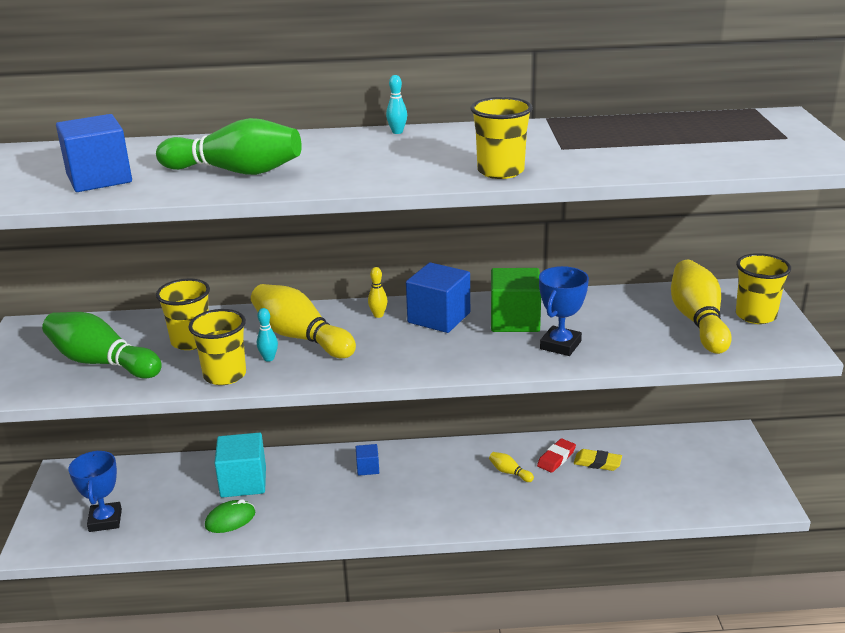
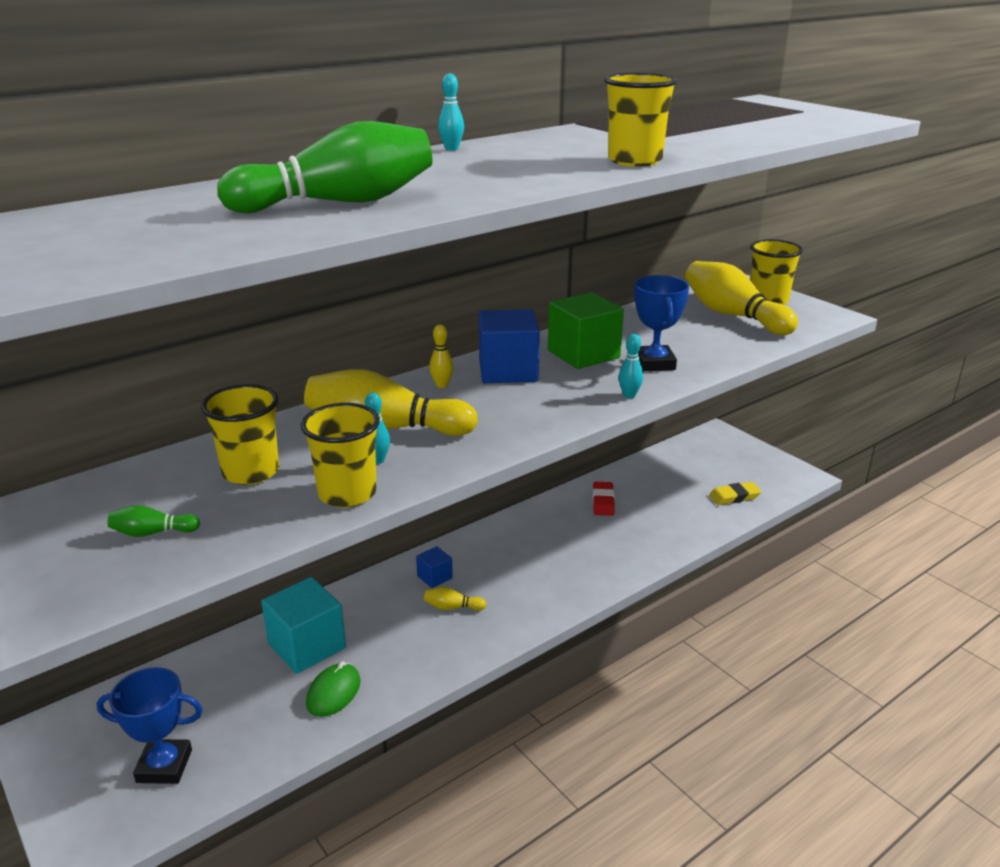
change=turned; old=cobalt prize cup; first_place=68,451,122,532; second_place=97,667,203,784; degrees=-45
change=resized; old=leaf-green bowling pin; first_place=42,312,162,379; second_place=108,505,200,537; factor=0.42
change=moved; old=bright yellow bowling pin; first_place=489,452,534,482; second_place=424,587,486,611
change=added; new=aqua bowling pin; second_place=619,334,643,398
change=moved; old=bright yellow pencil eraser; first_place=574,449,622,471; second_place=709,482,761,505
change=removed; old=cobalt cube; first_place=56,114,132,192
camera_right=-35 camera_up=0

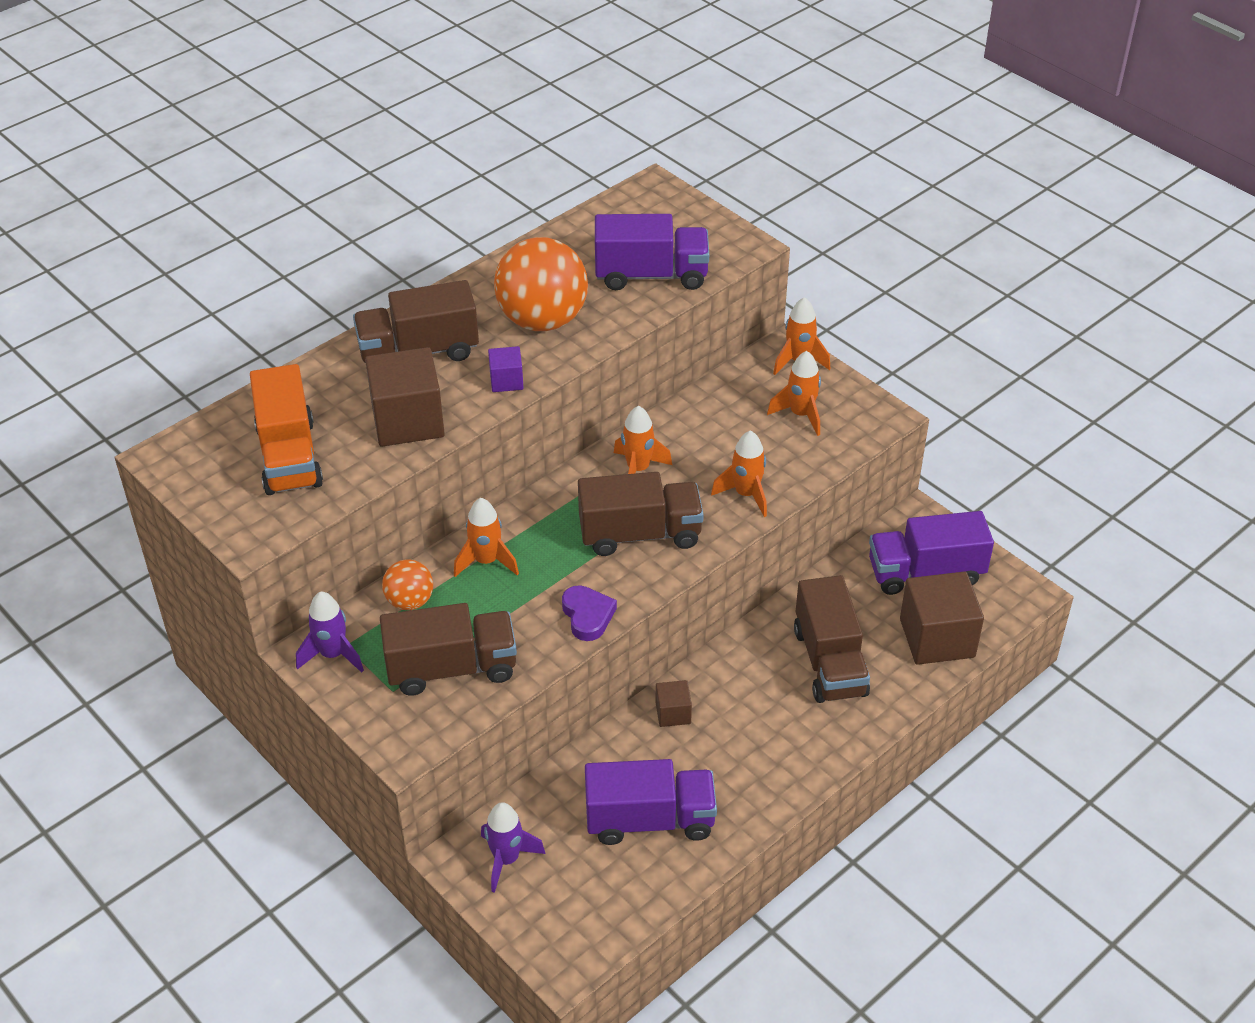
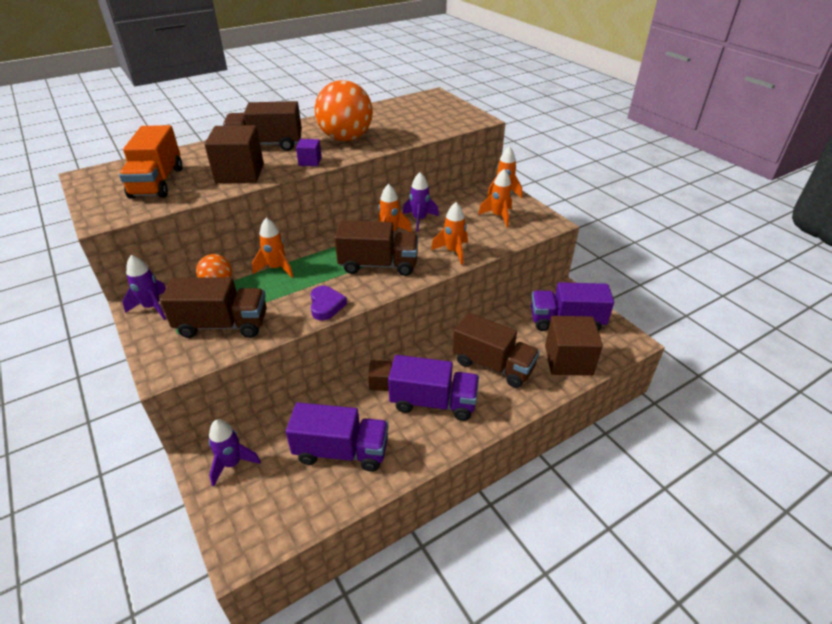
change=moved; old=purple truck; first_place=595,214,709,290; second_place=388,355,479,421
change=added; new=purple toy rocket; second_place=403,172,439,232
change=turned; old=brown truck; first_place=794,575,870,703; second_place=453,313,540,388; degrees=-60
camera_right=10 camera_up=-5

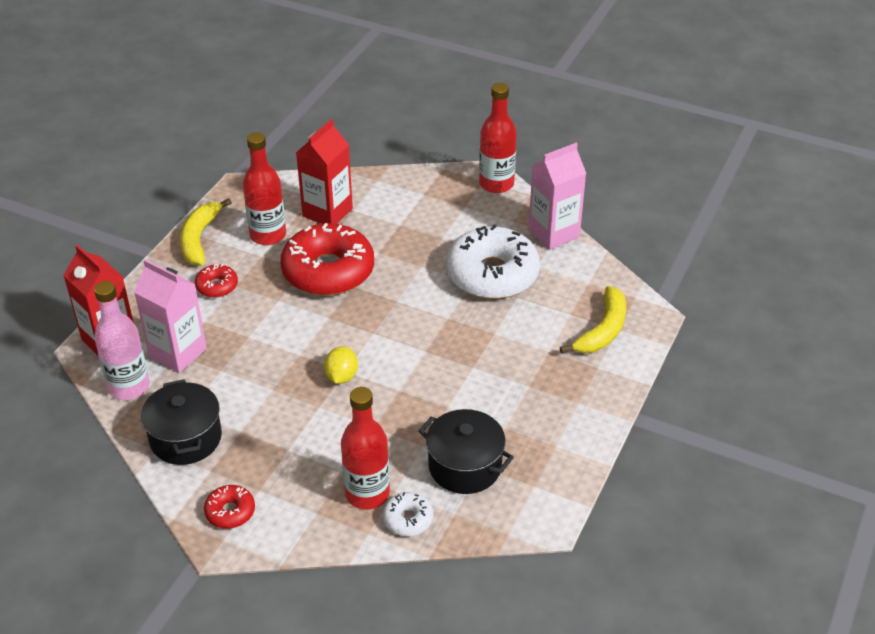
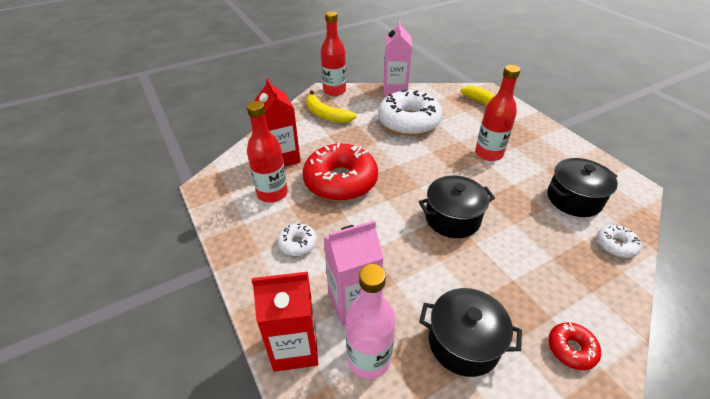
change=recoloured; old=crimson donut; new=white donut; first_place=195,264,238,298; second_place=277,224,317,256
change=moved; old=bright yellow banana; first_place=180,198,232,265; second_place=306,90,357,123
change=replaced; old=bright yellow citrus fruit; new=jet-black stockpot; first_place=324,346,358,384; second_place=419,176,495,238
change=moved; old=crimson drink bottle; first_place=341,387,390,509; second_place=475,65,520,161
camera_right=-55 camera_up=0

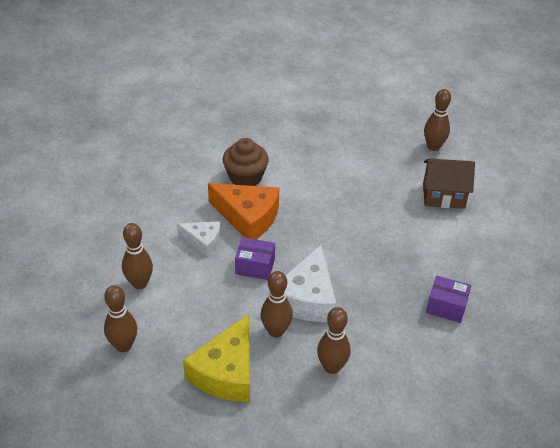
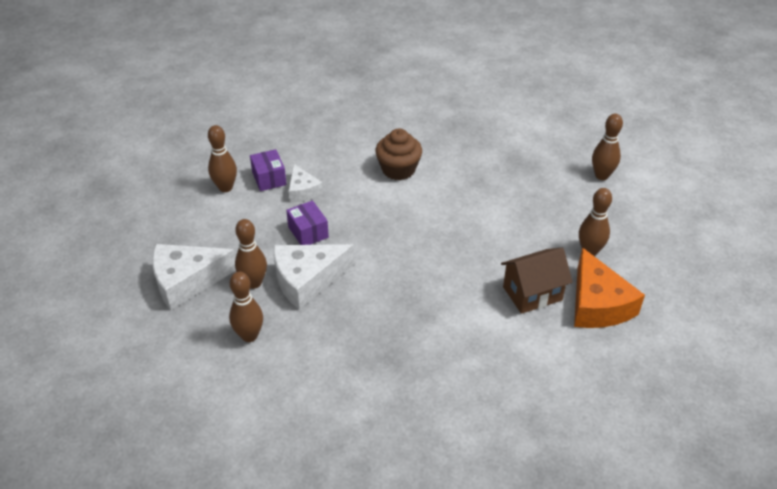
change=recoloured; old=bright yellow piece of cheese; new=white piece of cheese; first_place=183,314,250,402; second_place=152,244,236,310
change=moved; old=purple package; first_place=426,276,471,323; second_place=250,149,287,191
change=turned; old=brown cottage; first_place=423,158,475,209; second_place=501,248,573,314; degrees=-75
change=moved; old=orange piece of cheese; first_place=208,183,279,239; second_place=574,248,645,328
change=moved; old=brown bowling pin; first_place=104,285,137,352; second_place=592,114,623,180
camera_right=50 camera_up=0

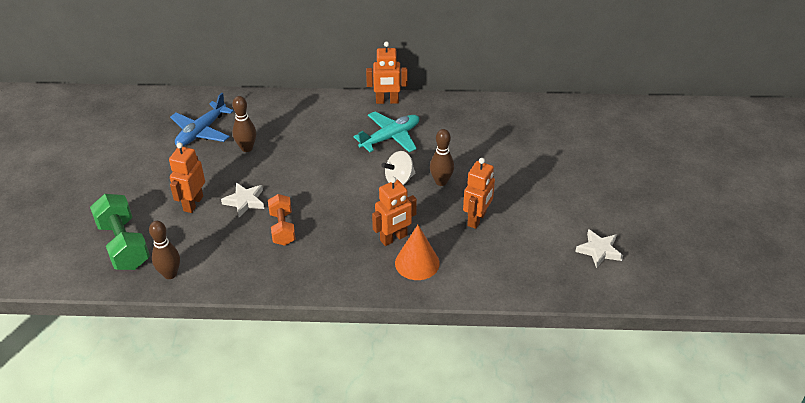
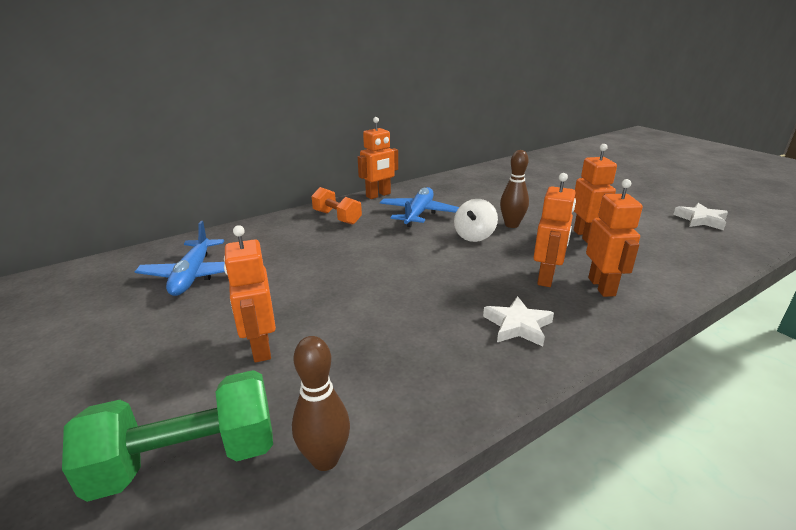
change=turned; old=leaf-green free weight; first_place=90,194,150,270; second_place=62,370,273,502; degrees=-45
change=moved; old=orange free weight; first_place=268,194,296,246; second_place=311,187,362,225
change=recoloured; old=aqua plane; new=cobalt plane; first_place=353,111,419,153; second_place=380,187,459,227
change=moved; old=white star; first_place=221,183,264,217; second_place=483,296,554,347
change=replaced; old=orange cone; new=orange robot; first_place=395,225,440,280; second_place=586,179,643,297
change=removed; old=brown bowling pin; first_place=232,96,256,152
camera_right=-35 camera_up=-15

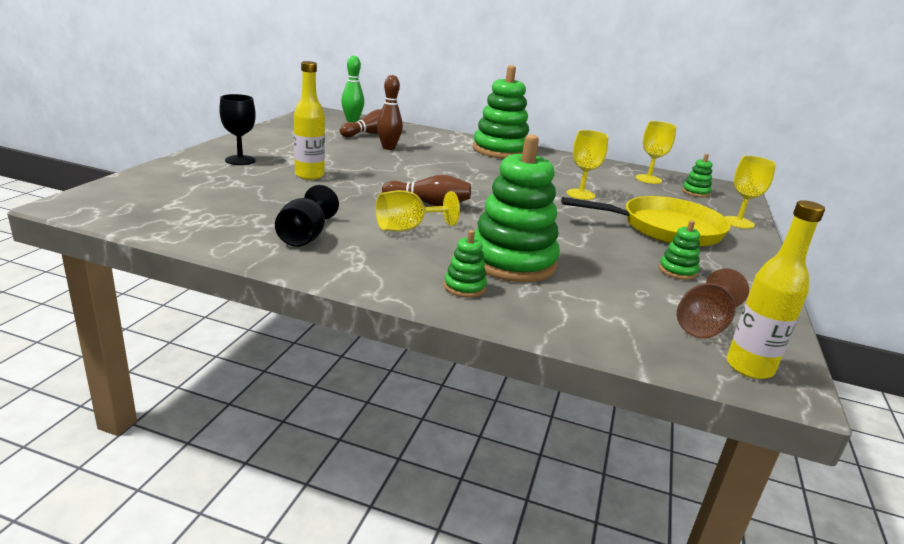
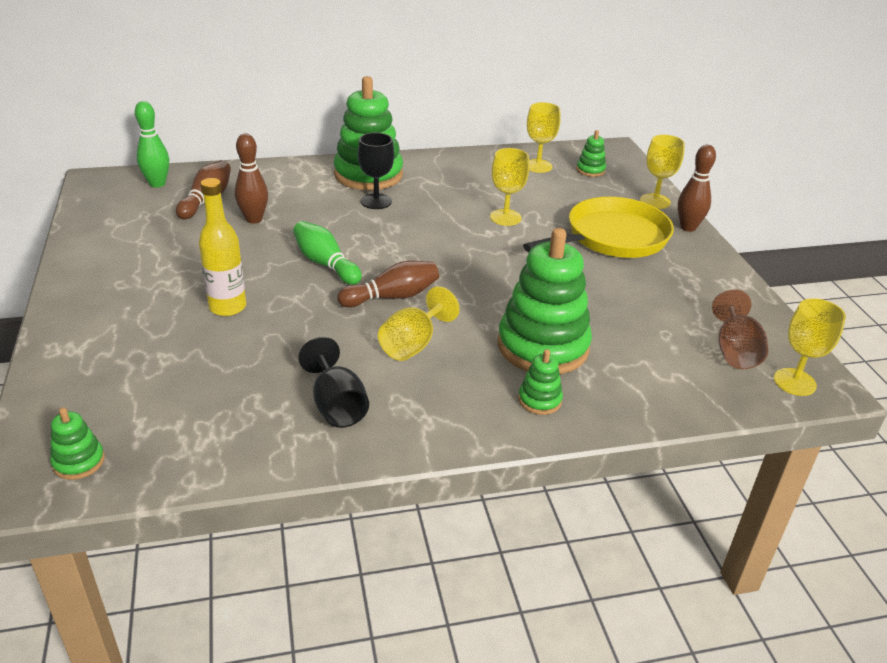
change=moved; old=leaf-green ring stacker; first_place=659,220,700,280; second_place=50,407,105,480
change=added; new=leaf-green bowling pin; second_place=293,221,362,285
change=moved; old=jet-black goblet; first_place=219,94,256,165; second_place=358,133,394,209
change=added; new=brown bowling pin; second_place=678,145,716,232
change=replaced; old=bright yellow drink bottle; new=bright yellow goblet; first_place=726,200,825,379; second_place=774,298,846,396
camera_right=-30 camera_up=10

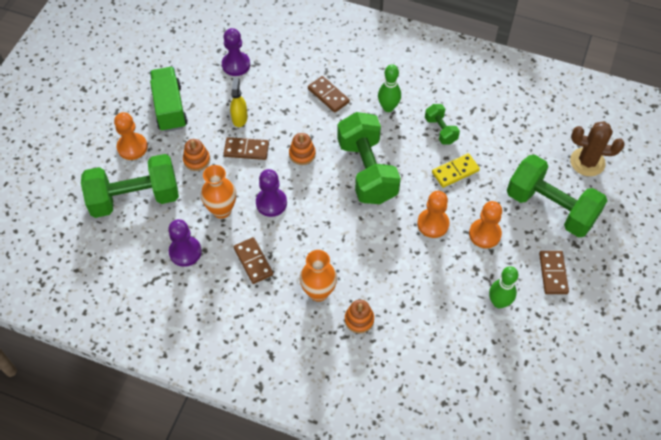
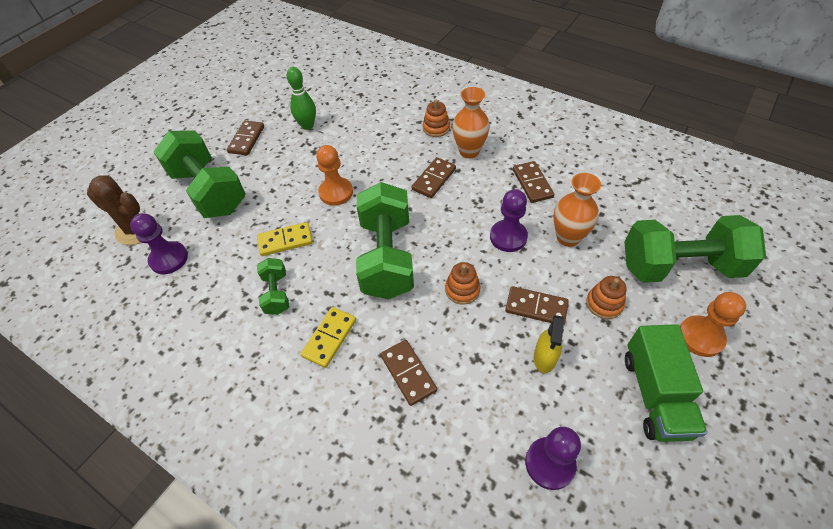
change=moved; old=purple chess pawn; first_place=168,219,202,267; second_place=130,213,188,274
change=replaced; old=leaf-green bowling pin; new=bright yellow domino piece; first_place=378,64,401,112; second_place=300,307,356,368
change=added; new=brown domino piece; second_place=412,157,456,198
change=removed; old=orange chess pawn; first_place=469,201,502,248
camera_right=-165 camera_up=-5

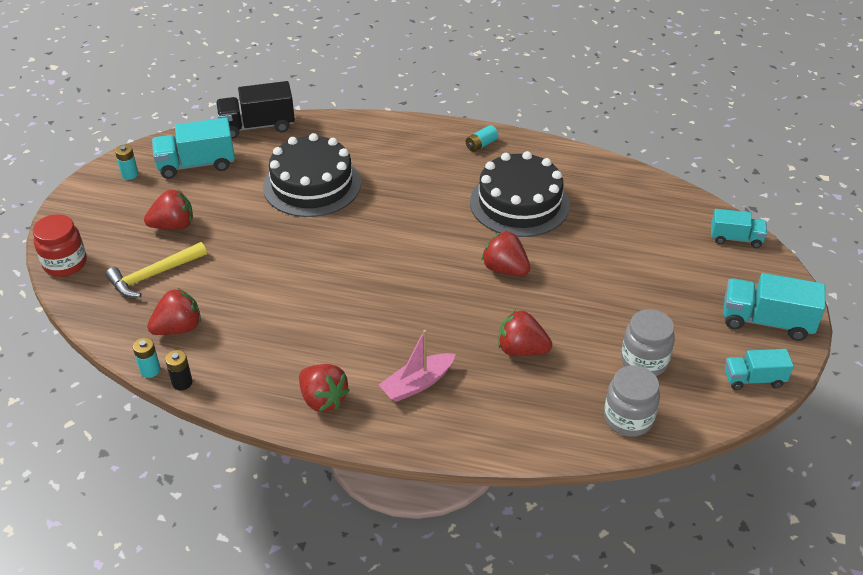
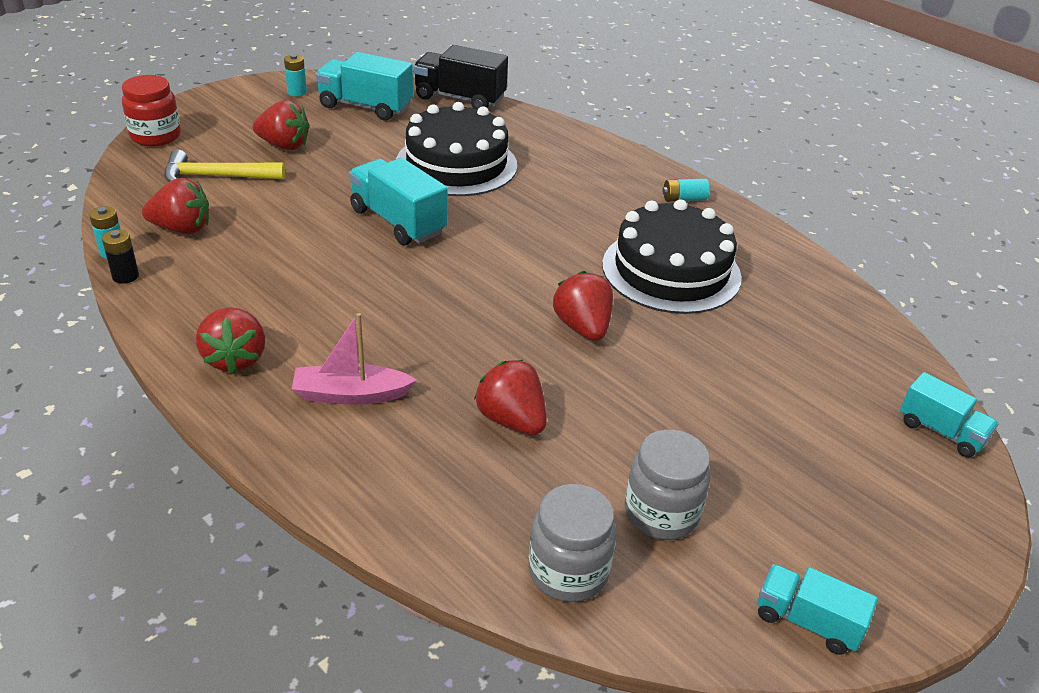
change=moved; old=aqua truck; first_place=723,273,825,341; second_place=349,158,448,246
camera_right=30 camera_up=-5

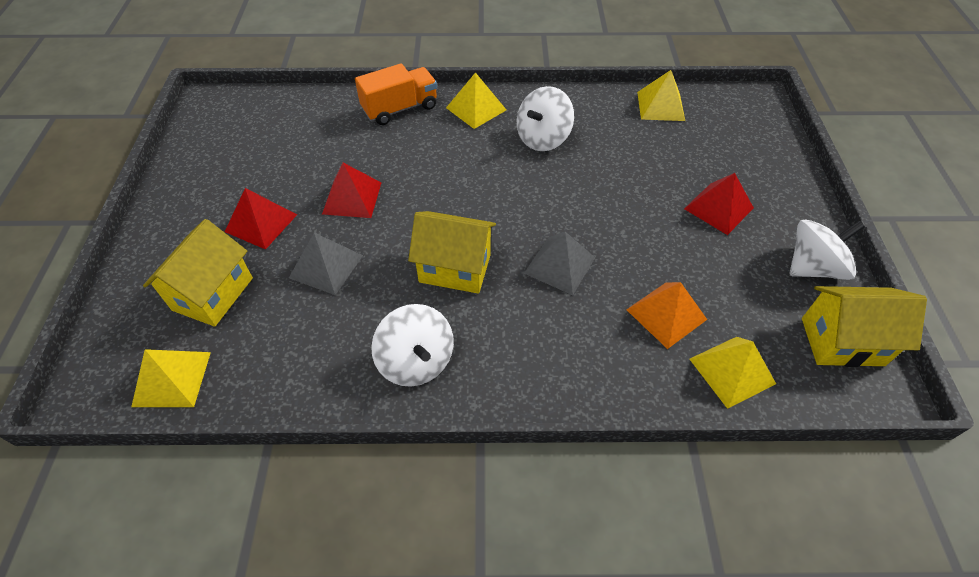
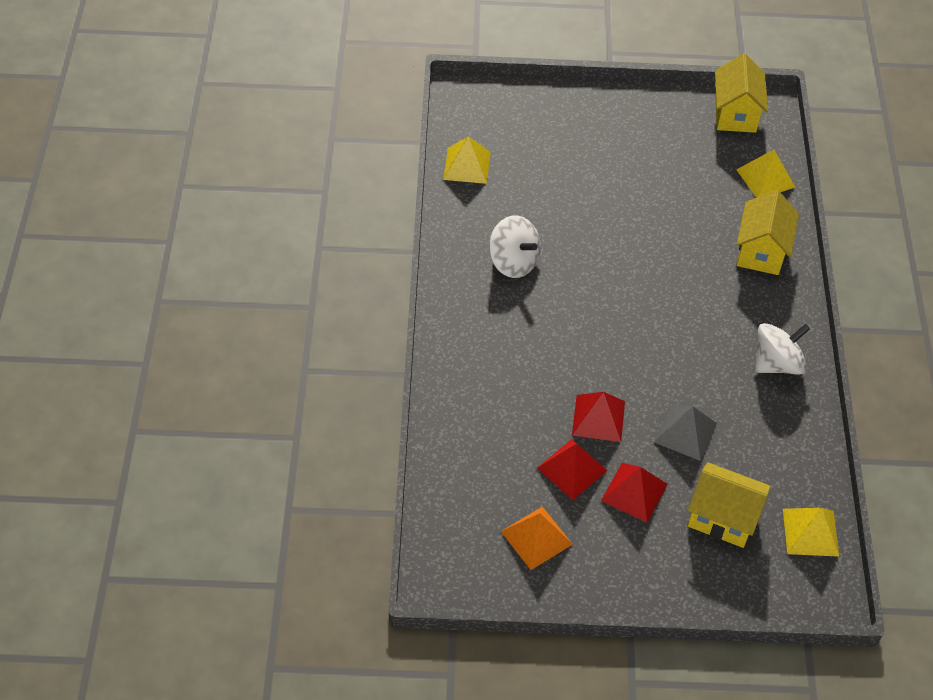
change=moved; old=orange pyramid shape; first_place=626,282,707,349; second_place=501,507,573,570
change=moved; old=crimson pyramid shape; first_place=684,173,754,235; second_place=537,439,608,500
change=moved; old=bright yellow cottage; first_place=408,211,496,294; second_place=737,190,799,275
change=removed; old=orange truck; first_place=355,63,437,125
change=removed; old=bright yellow pyramid shape; first_place=446,72,506,129
change=removed; old=gray pyramid shape; first_place=524,232,595,295
change=removed; old=white whirligig; first_place=790,219,865,280
camera_right=-90 camera_up=0

